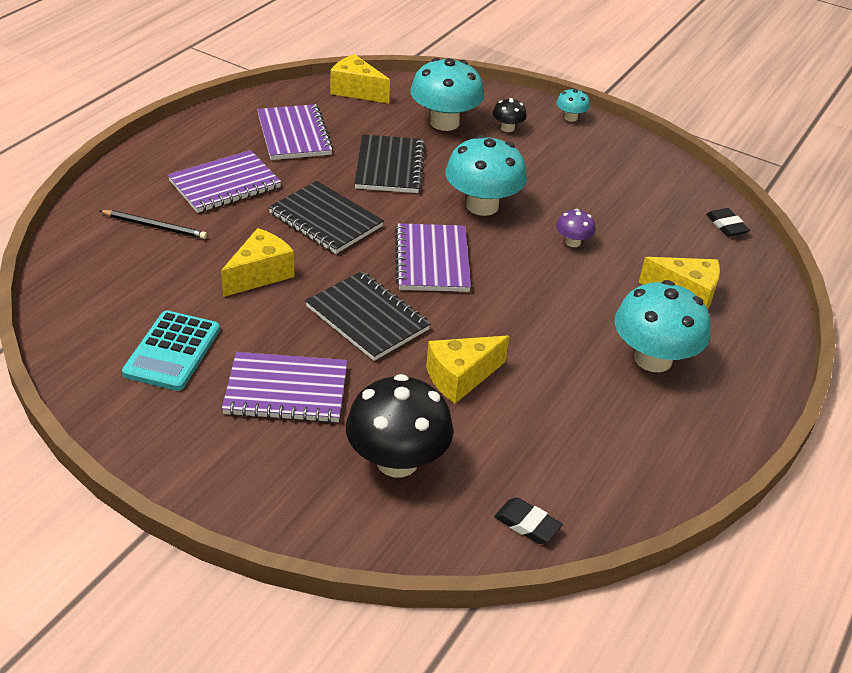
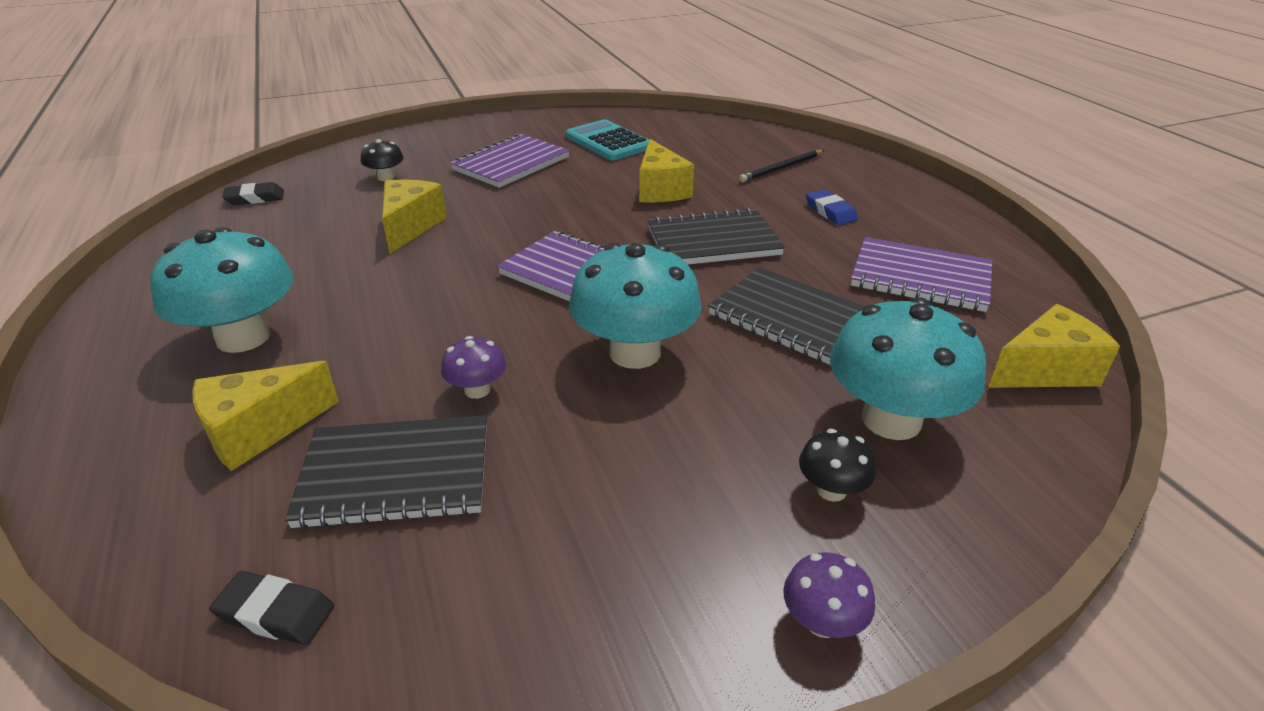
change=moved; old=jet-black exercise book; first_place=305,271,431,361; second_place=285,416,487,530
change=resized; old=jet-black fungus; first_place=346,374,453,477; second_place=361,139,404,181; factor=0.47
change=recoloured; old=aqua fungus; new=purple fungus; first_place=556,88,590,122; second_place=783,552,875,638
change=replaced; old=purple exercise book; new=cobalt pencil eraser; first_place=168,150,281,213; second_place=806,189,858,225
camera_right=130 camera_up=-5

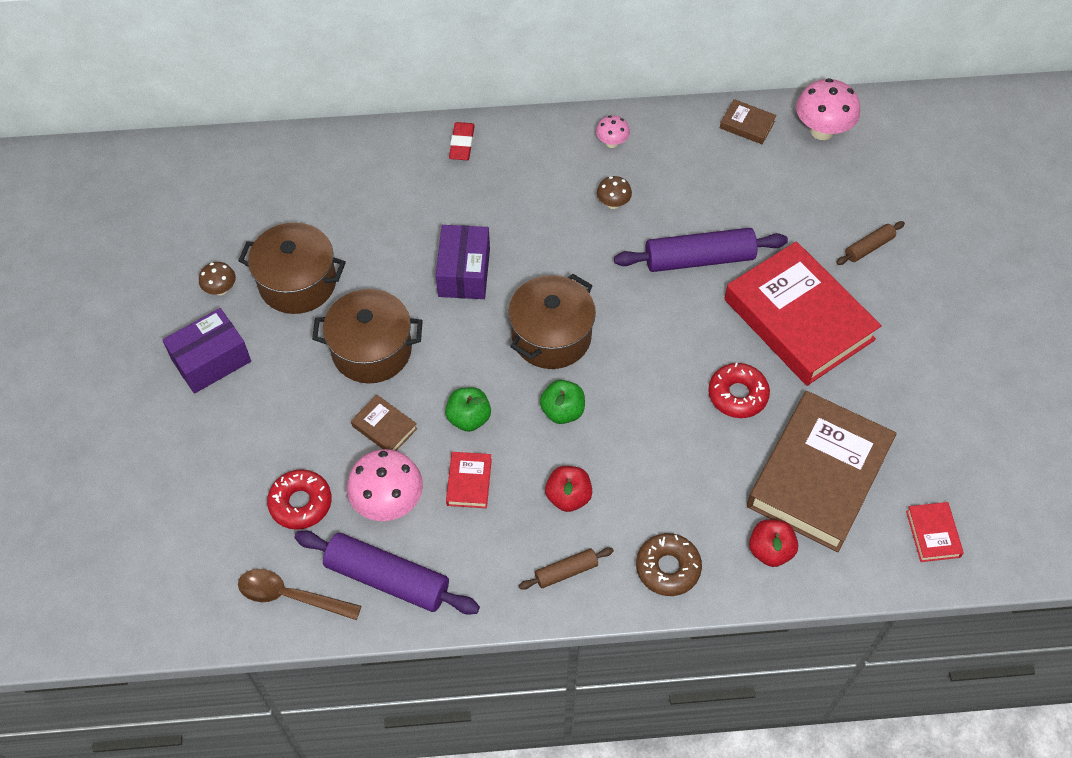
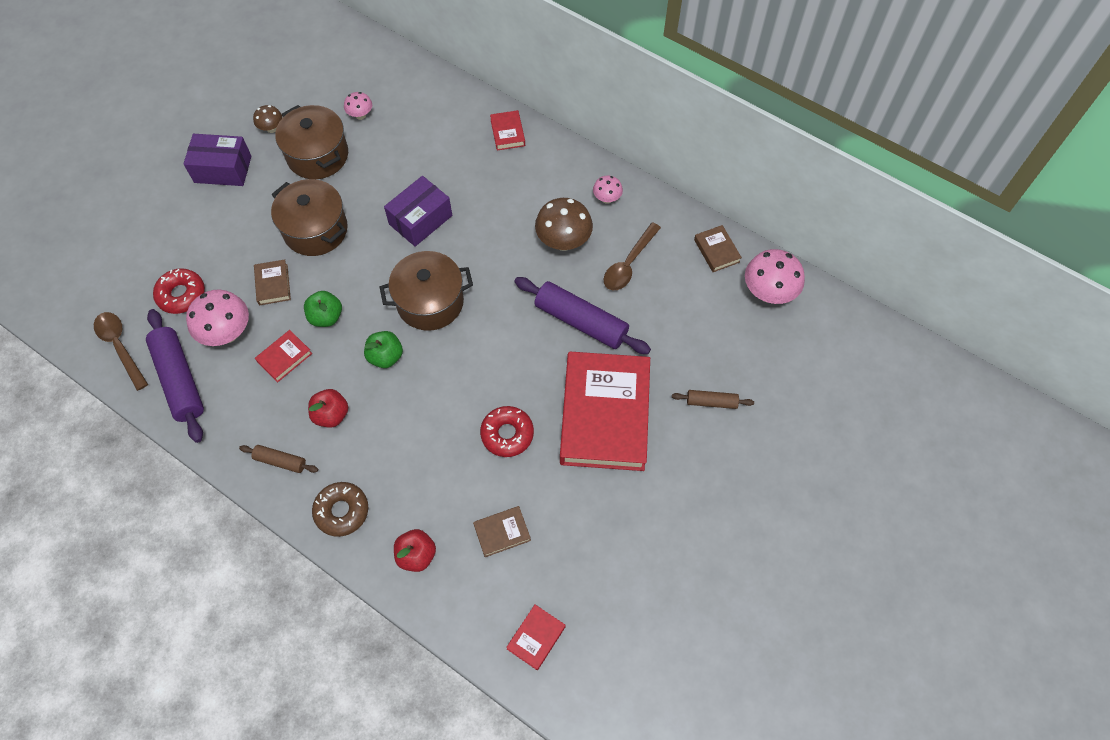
change=added; new=rose-pink fungus; second_place=344,92,372,120
change=resized; old=brown book; first_place=747,391,897,552; second_place=473,506,531,557; factor=0.41
change=replaced; old=crimson pencil eraser; new=crimson book; first_place=449,122,475,160; second_place=490,110,525,151
change=resized; old=brown fungus; first_place=597,176,632,209; second_place=535,198,593,251; factor=1.86
change=added; new=brown teaspoon; second_place=604,222,661,290
camera_right=40 camera_up=5

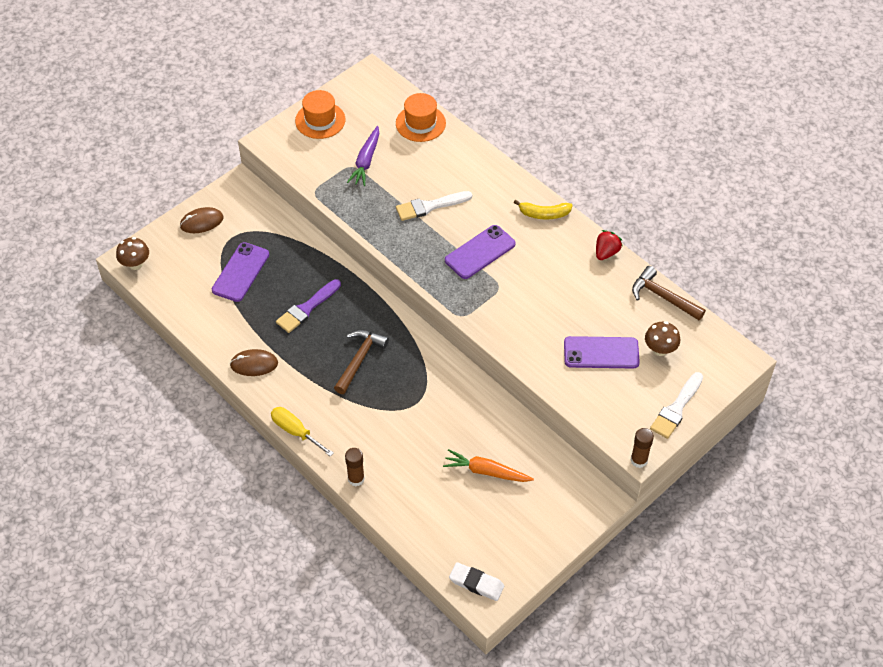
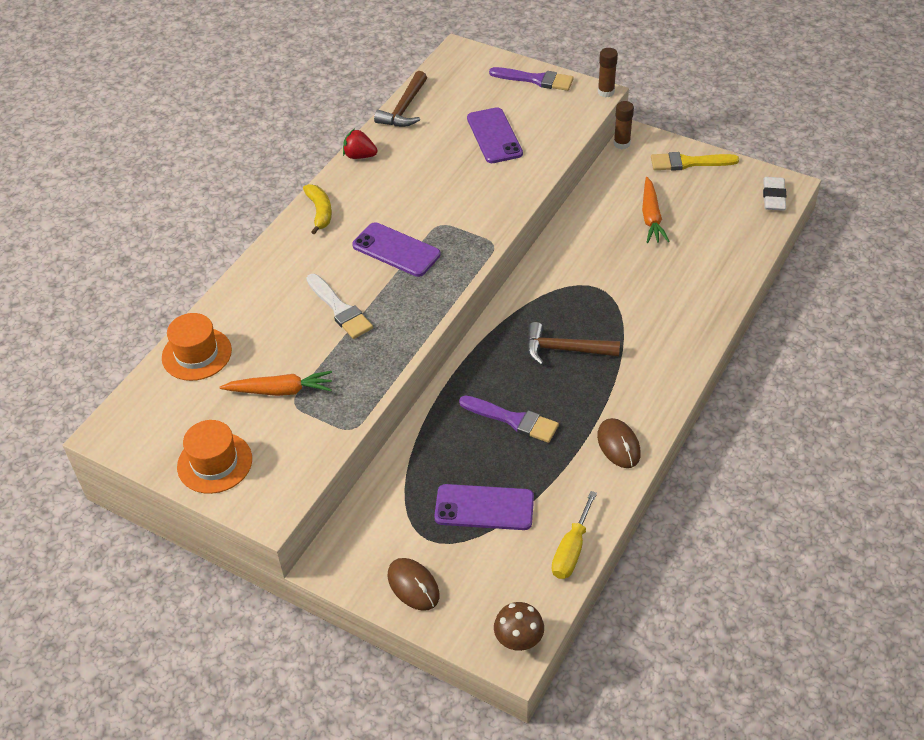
change=recoloured; old=purple root vegetable; new=orange root vegetable; first_place=347,126,379,186; second_place=219,371,332,396
change=recoloured; old=white paint brush; new=purple paint brush; first_place=650,372,703,439; second_place=489,67,574,91
change=moved; old=bright yellow screwdriver; first_place=271,407,334,457; second_place=552,491,597,579
change=moved; old=brown glue stick; first_place=345,448,365,486; second_place=614,101,634,149
change=added; new=bright yellow paint brush; second_place=651,152,739,171
change=removed; old=brown fungus; first_place=645,321,680,356
camera_right=-105 camera_up=-5

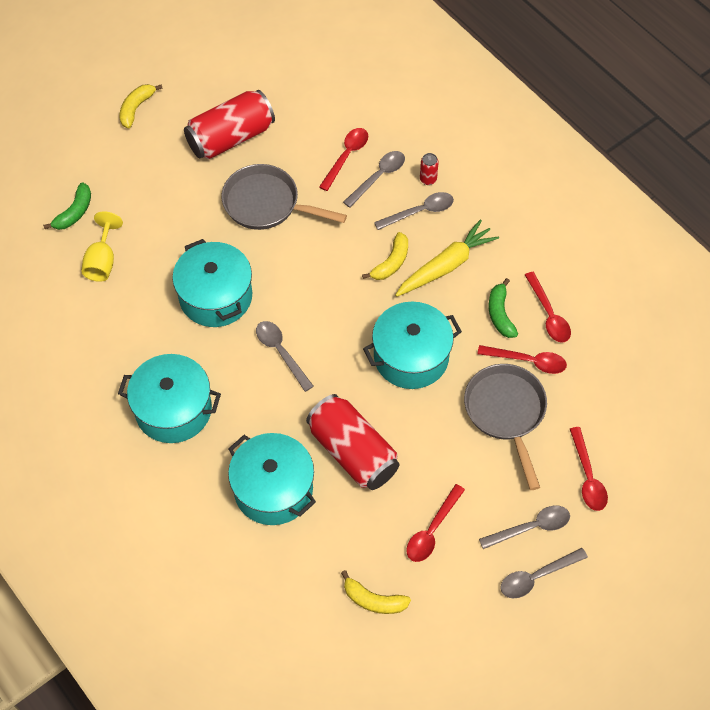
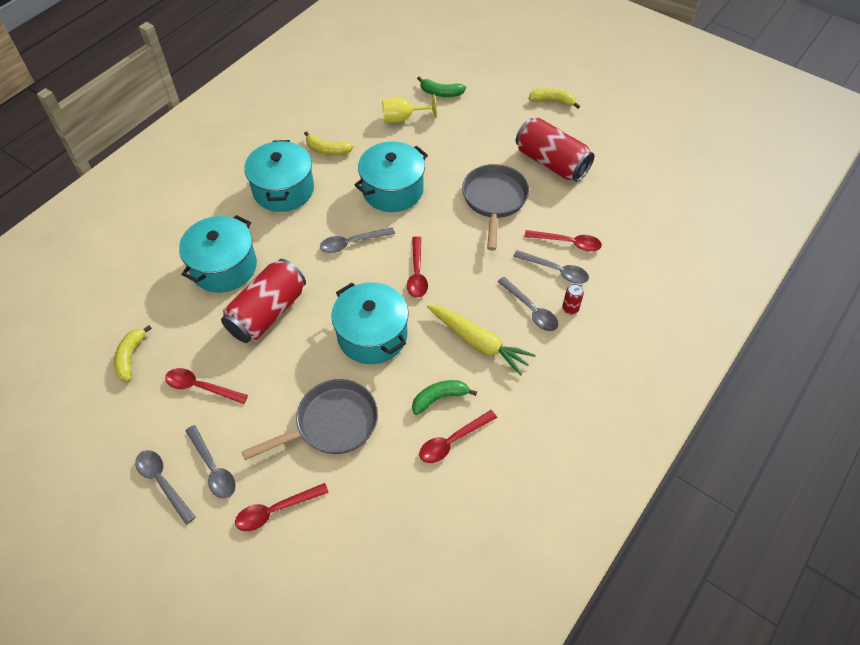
change=moved; old=bright yellow banana; first_place=362,232,408,280; second_place=304,131,354,156
change=turned; old=gray teaspoon; first_place=256,321,314,392; second_place=320,227,395,253; degrees=-150
change=moved; old=crimson teaspoon; first_place=477,345,567,374; second_place=407,236,428,298
camera_right=75 camera_up=-5

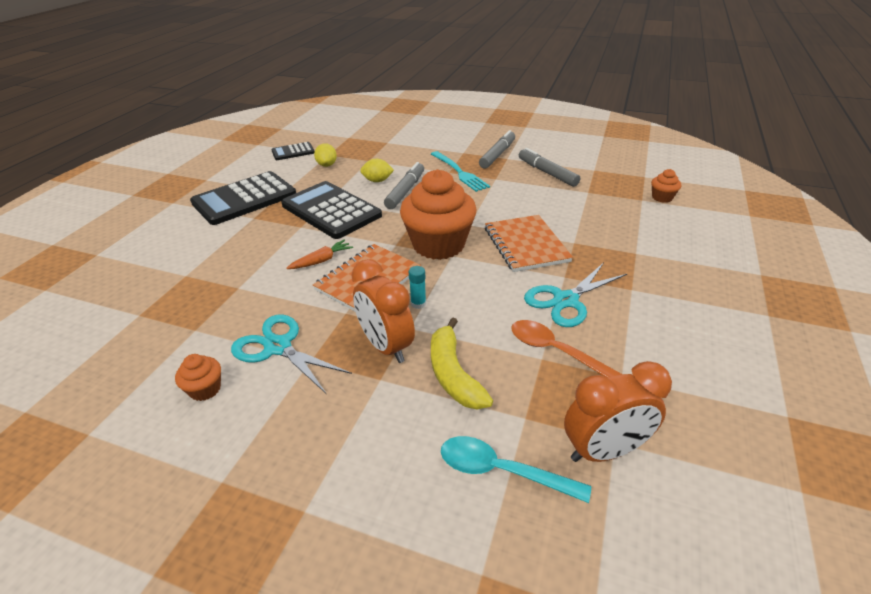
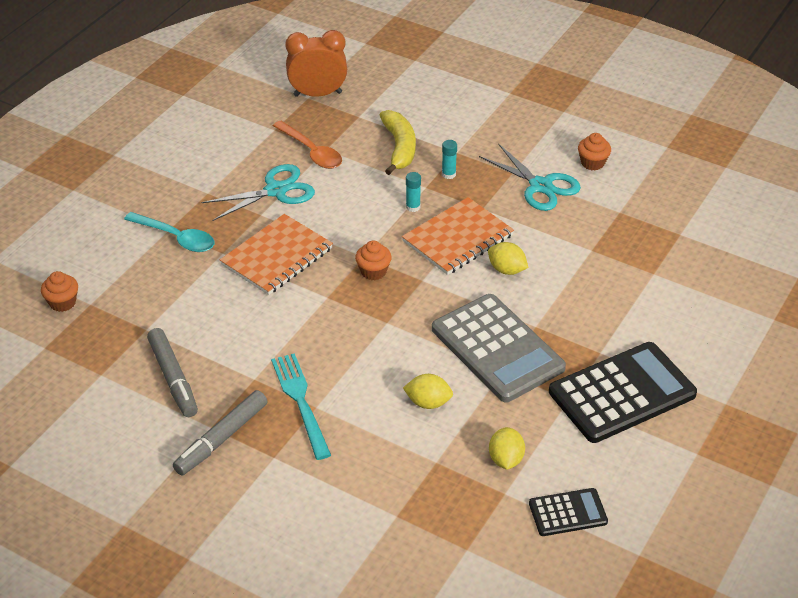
change=moved; old=aqua teaspoon; first_place=441,436,591,503; second_place=124,212,214,252
change=turned; old=orange exercise book; first_place=485,215,573,272; second_place=220,214,333,295; degrees=45
change=resized; old=orange cupcake; first_place=400,169,476,260; second_place=355,240,392,280; factor=0.43
change=recoloured; old=jet-black calculator; new=gray calculator; first_place=281,181,382,239; second_place=432,294,566,402
change=replaced; old=orange clock; new=aqua glue stick; first_place=352,259,415,363; second_place=442,140,457,179
change=replaced; old=orange root vegetable; new=bright yellow citrus fruit; first_place=286,240,353,269; second_place=488,242,528,275
change=removed; old=gray marker pen; first_place=384,162,424,209
camera_right=-170 camera_up=5

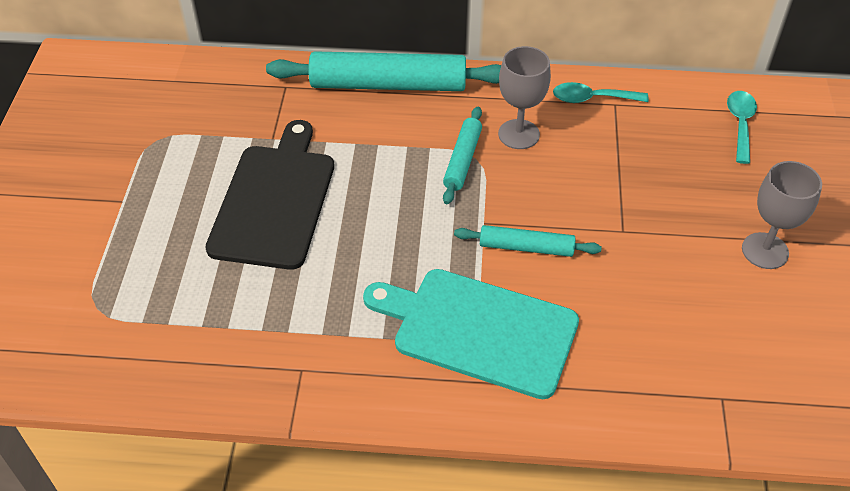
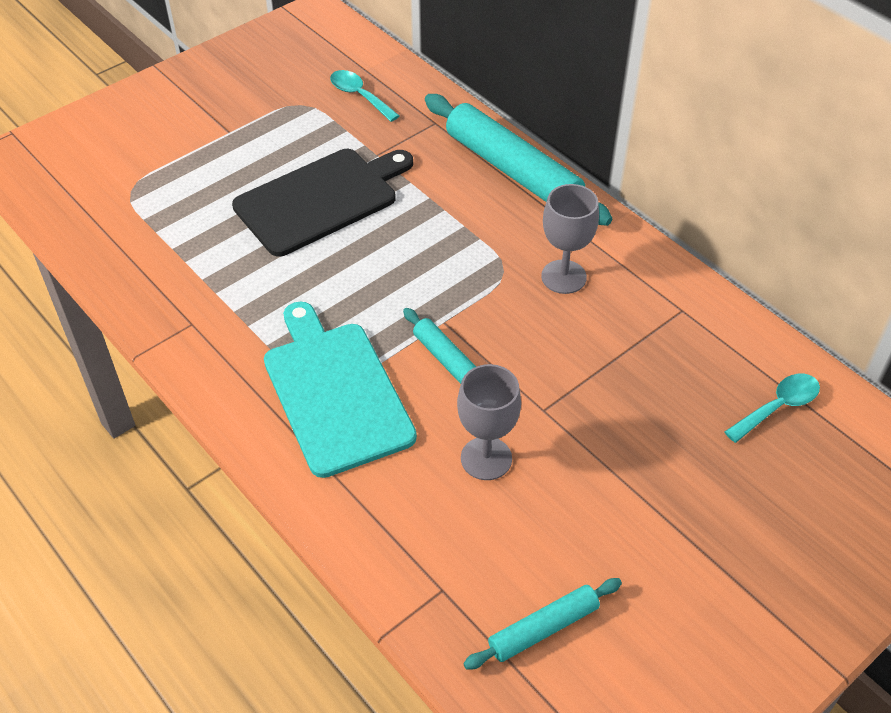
change=moved; old=aqua teaspoon; first_place=553,82,649,103; second_place=330,70,400,122
change=moved; old=gray goblet; first_place=742,161,822,269; second_place=457,364,521,480
change=moved; old=aqua pastry roller; first_place=443,106,482,204; second_place=463,578,622,670
camera_right=45 camera_up=0

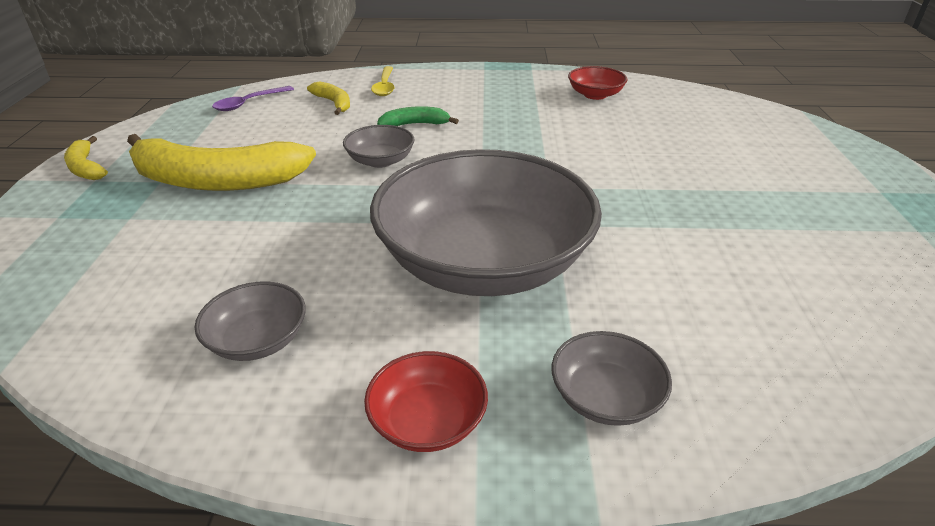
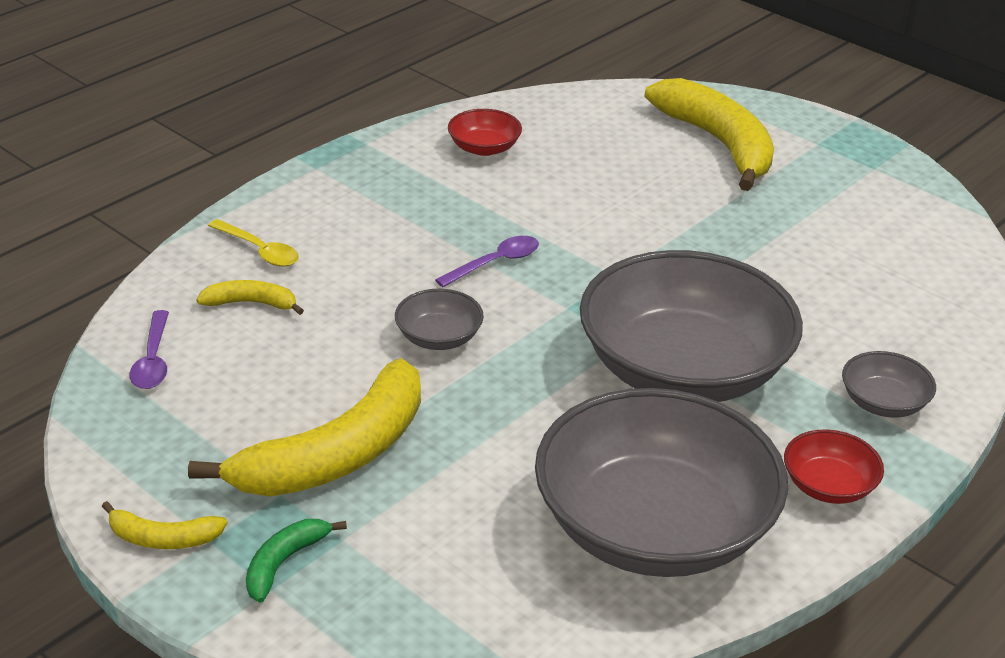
change=moved; old=leaf-green banana; first_place=377,106,459,126; second_place=246,519,347,603
change=added; new=purple teaspoon; second_place=435,236,539,287
change=resized; old=gray bowl; first_place=195,281,306,361; second_place=535,388,788,577; factor=2.41
change=added; new=bright yellow banana; second_place=645,78,774,191
camera_right=-50 camera_up=0

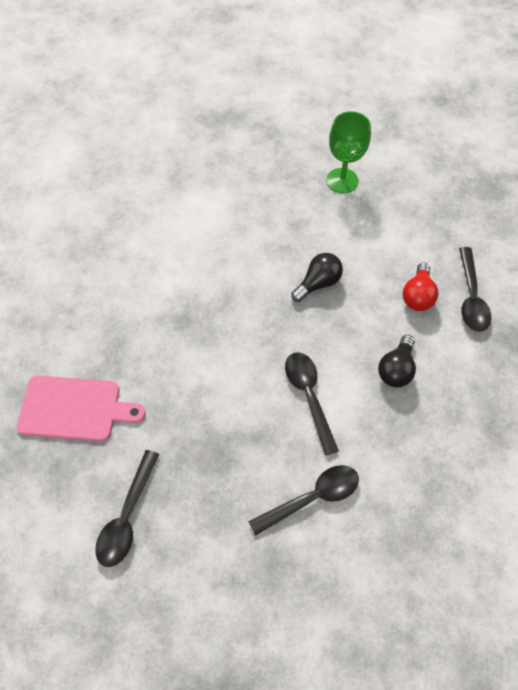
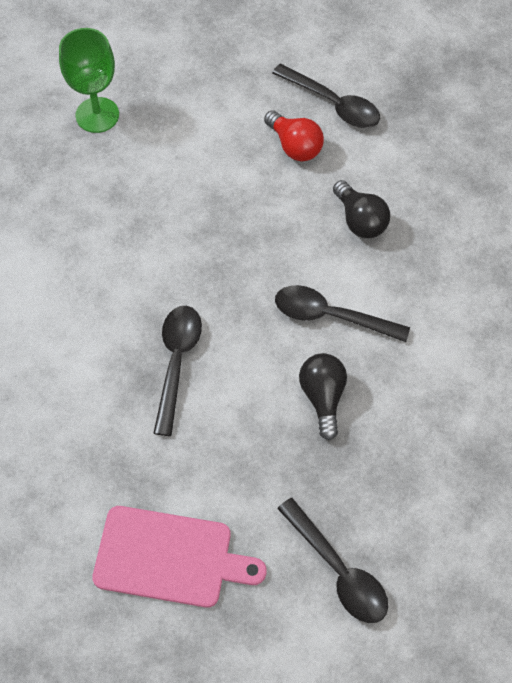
change=turned; old=rose-pink bread board; first_place=17,375,146,441; second_place=92,506,266,608; degrees=60
change=moved; old=jet-black teaspoon; first_place=248,465,359,536; second_place=153,306,202,436
change=moved; old=jet-black bulb; first_place=291,253,343,302; second_place=299,353,347,440
camera_right=-55 camera_up=0

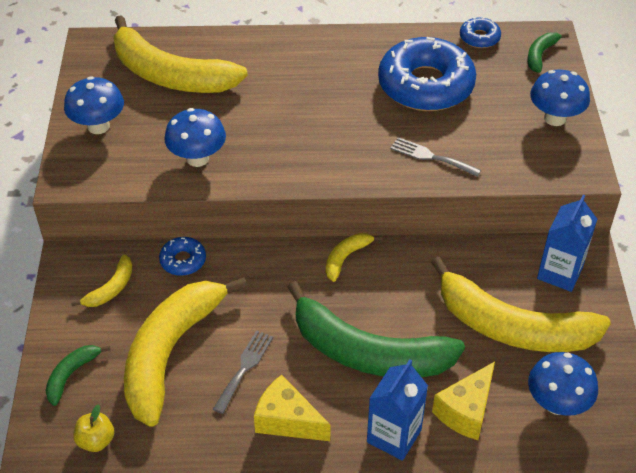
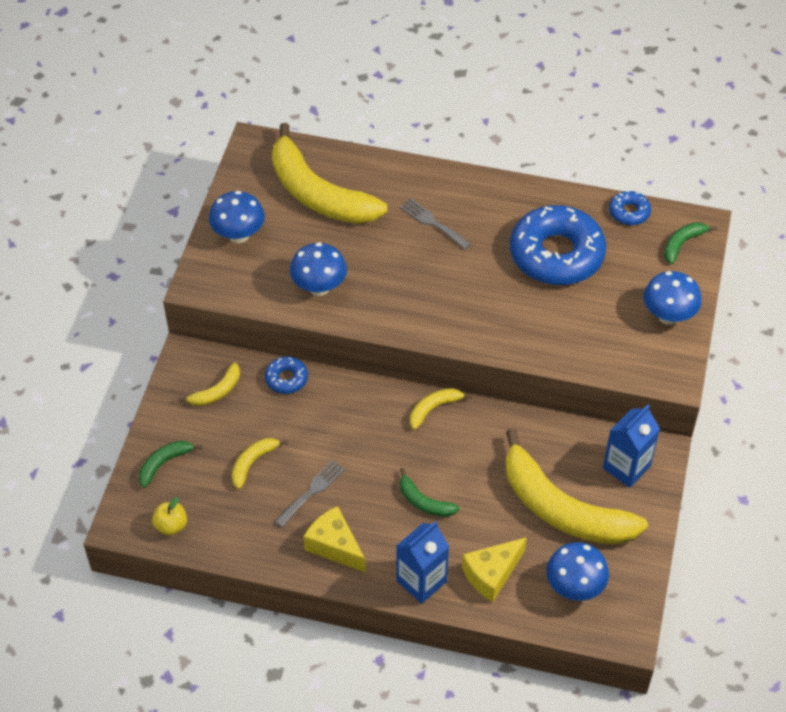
change=resized; old=bright yellow banana; first_place=124,277,247,427; second_place=232,438,288,489; factor=0.43
change=moved; old=gray dinner fork; first_place=390,137,481,177; second_place=400,198,471,249
change=resized; old=leaf-green banana; first_place=287,281,465,377; second_place=400,468,460,517; factor=0.43
camera_right=15 camera_up=5

